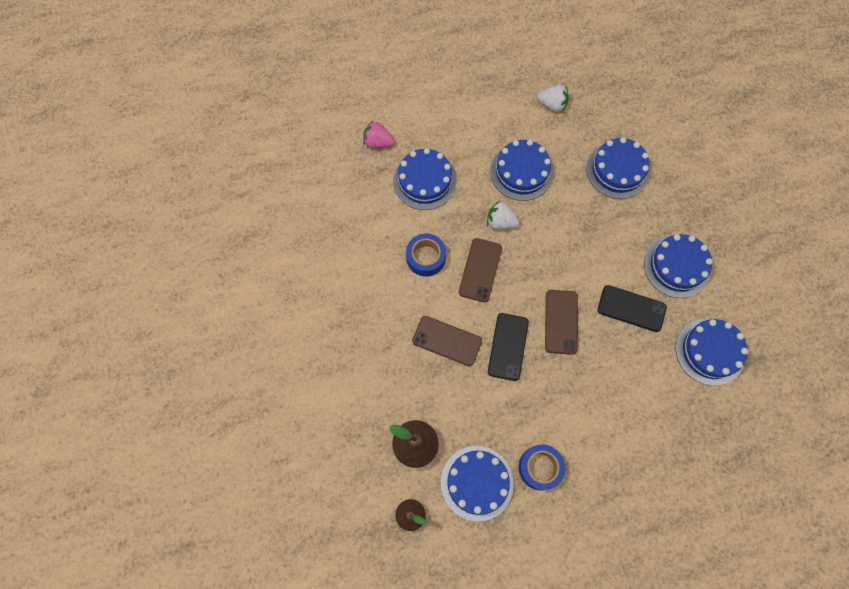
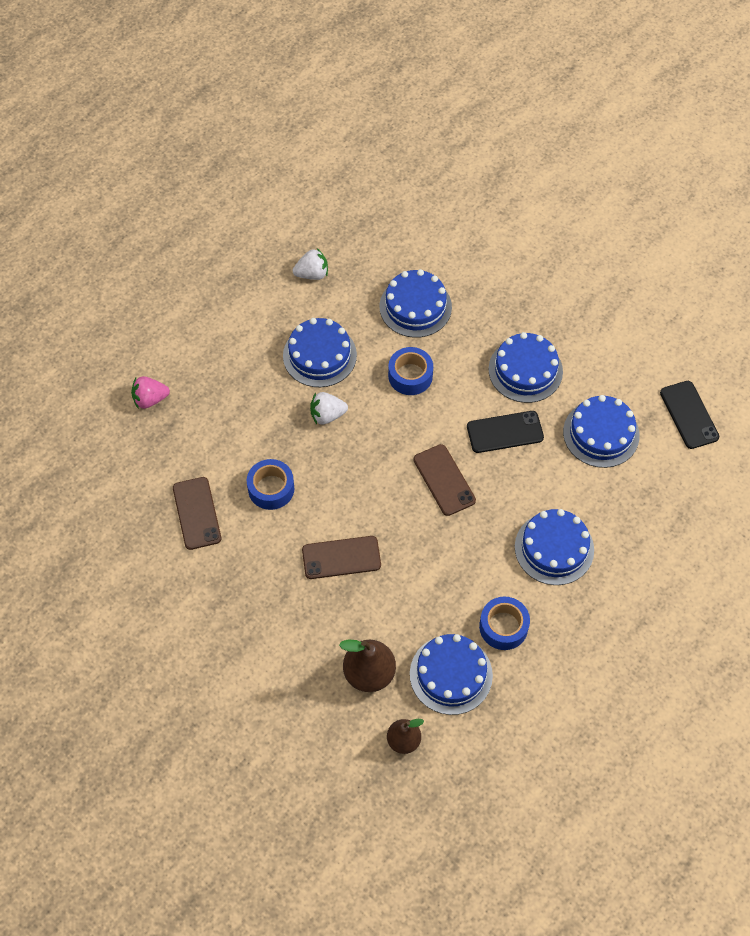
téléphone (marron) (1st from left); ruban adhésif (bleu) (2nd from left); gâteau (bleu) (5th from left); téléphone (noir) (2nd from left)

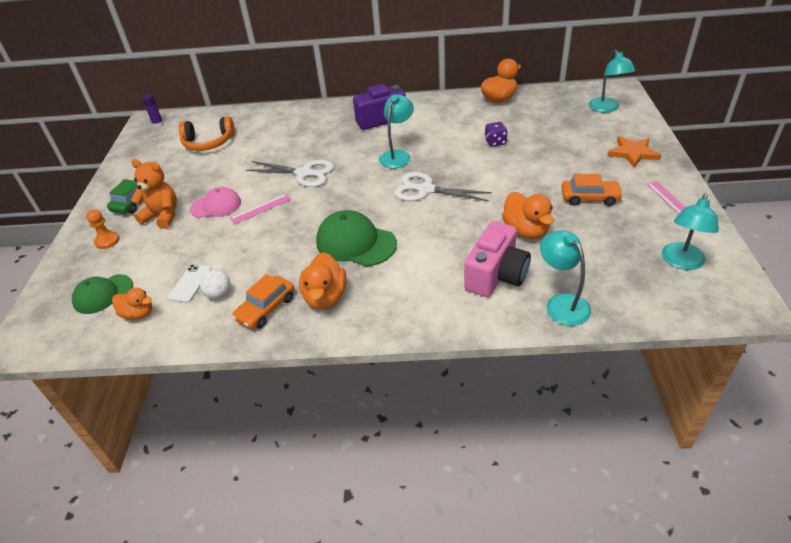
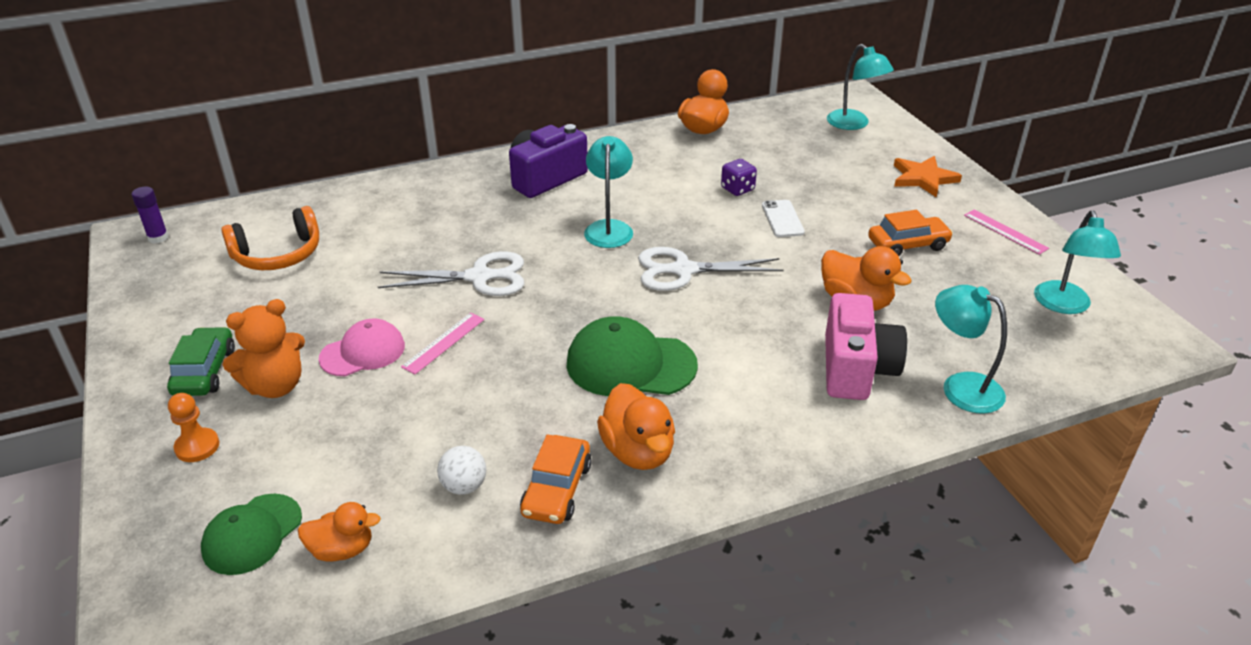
ours en peluche (orange); téléphone (blanc)

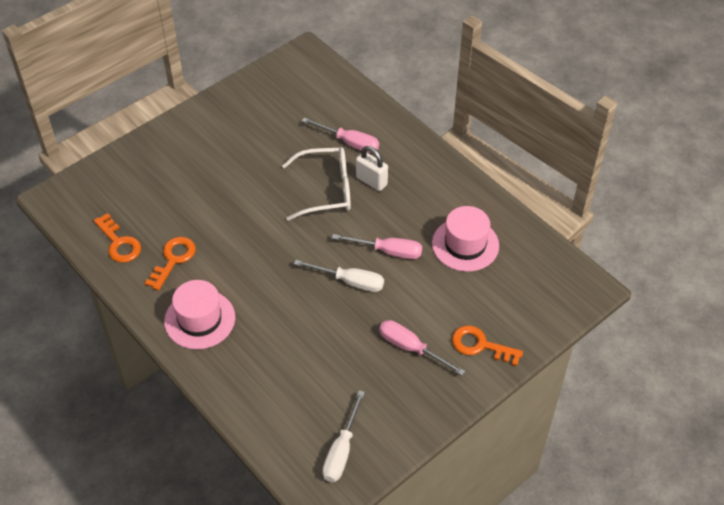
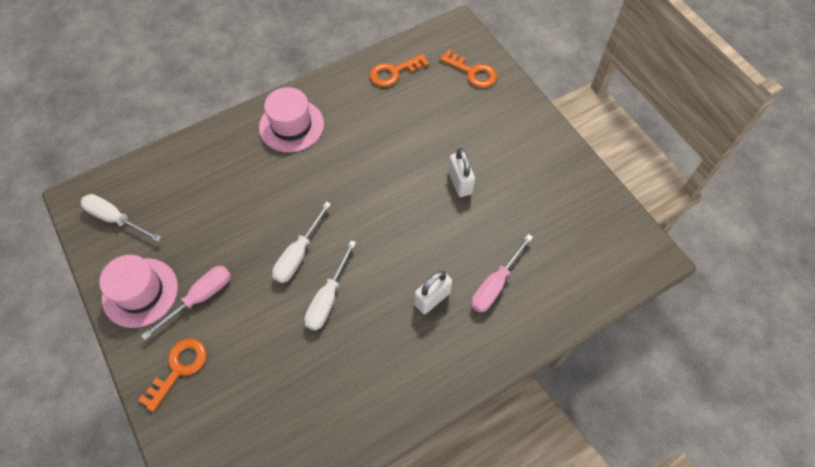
chapeau (rose) (1st from left); tournevis (blanc) (3rd from left); clé (orange) (3rd from left); cadenas (blanc) (2nd from left); lunettes (blanc)

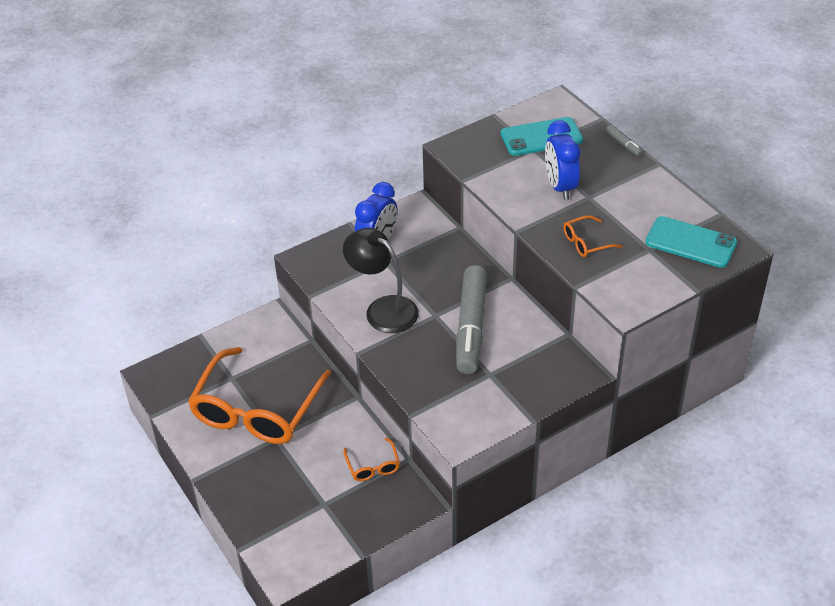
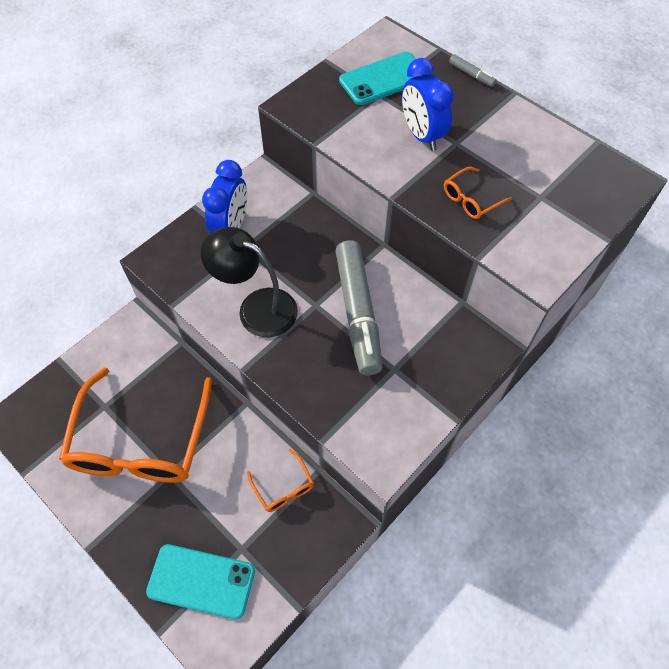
téléphone (turquoise) (1st from left)

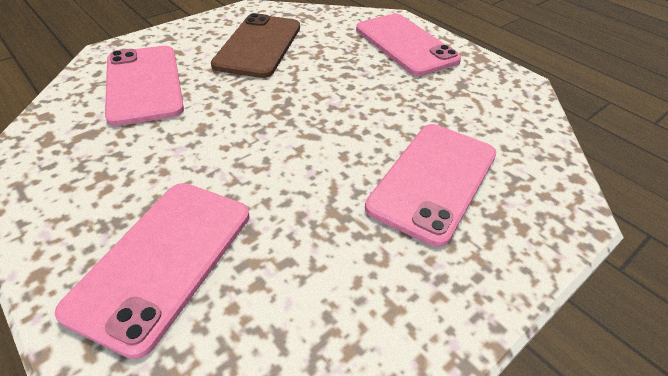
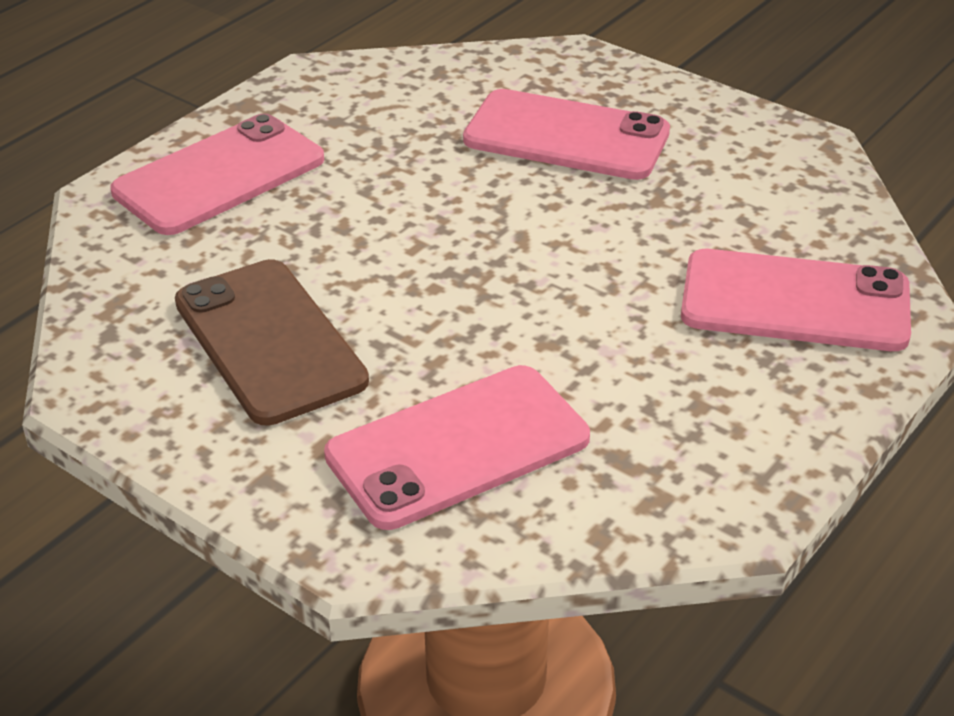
téléphone (marron)

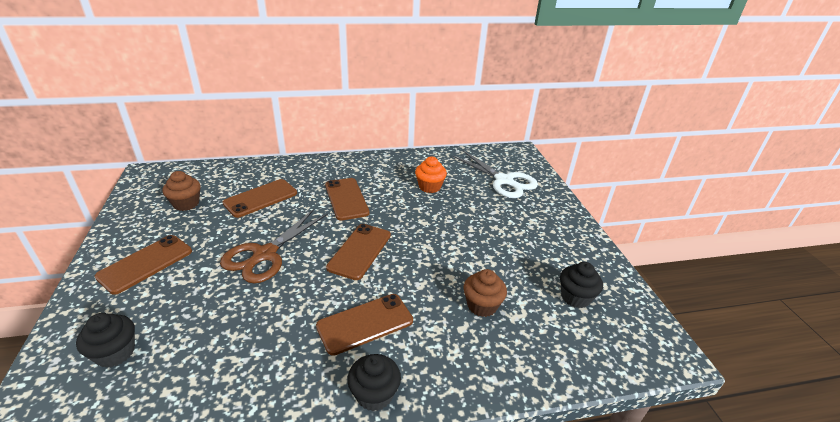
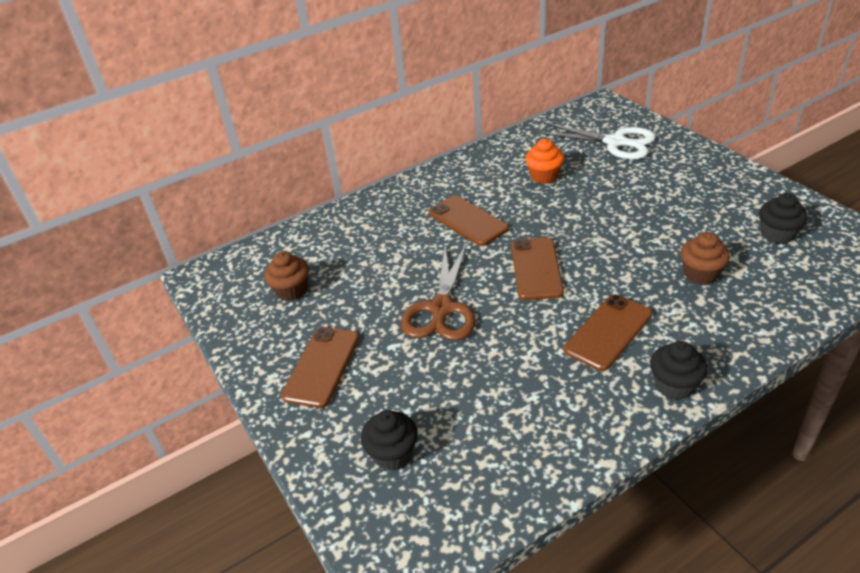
téléphone (marron) (2nd from left in the first image)

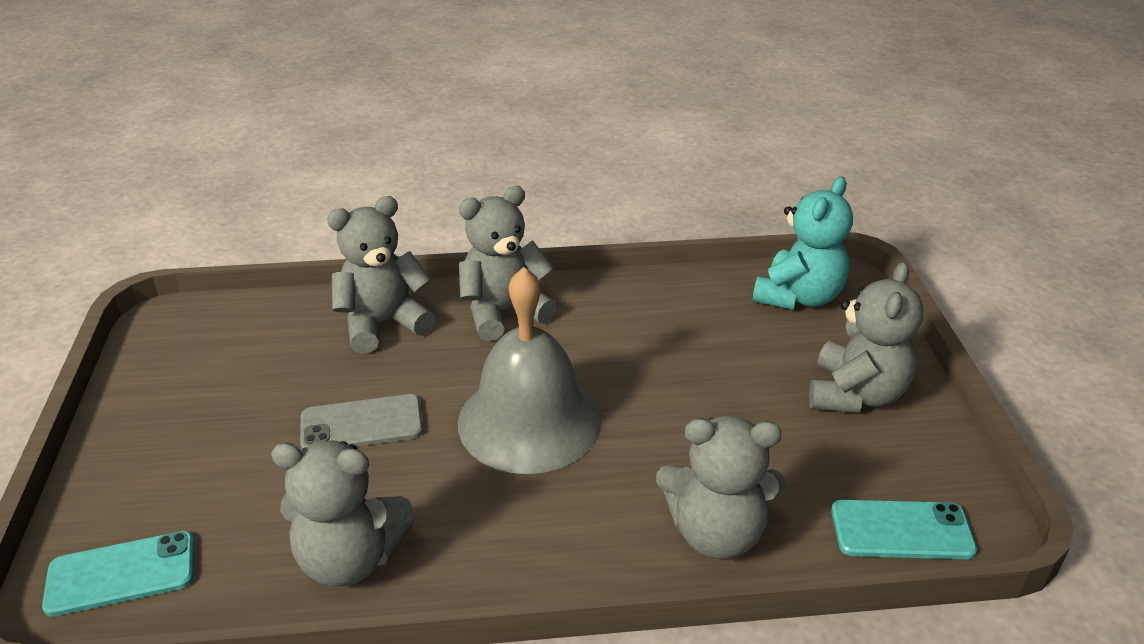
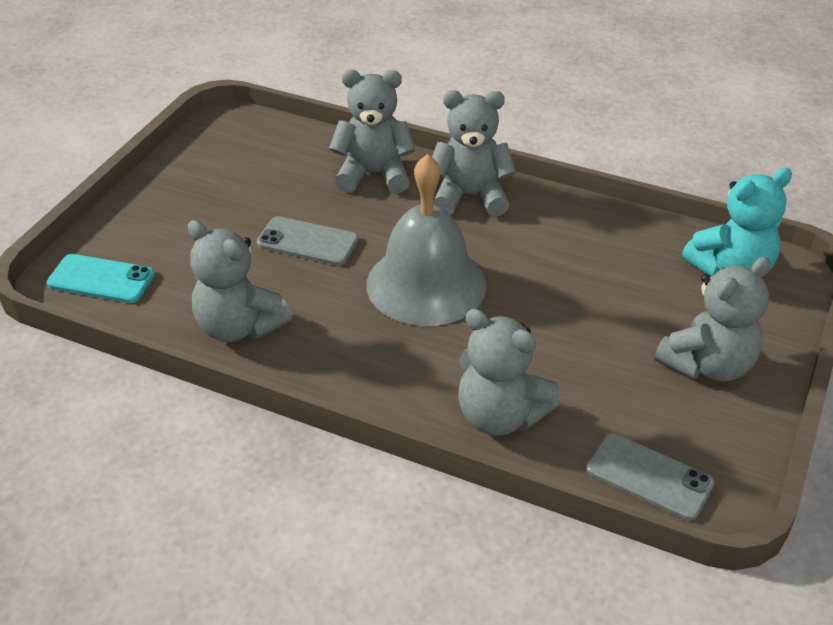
téléphone (gris) (2nd from left)

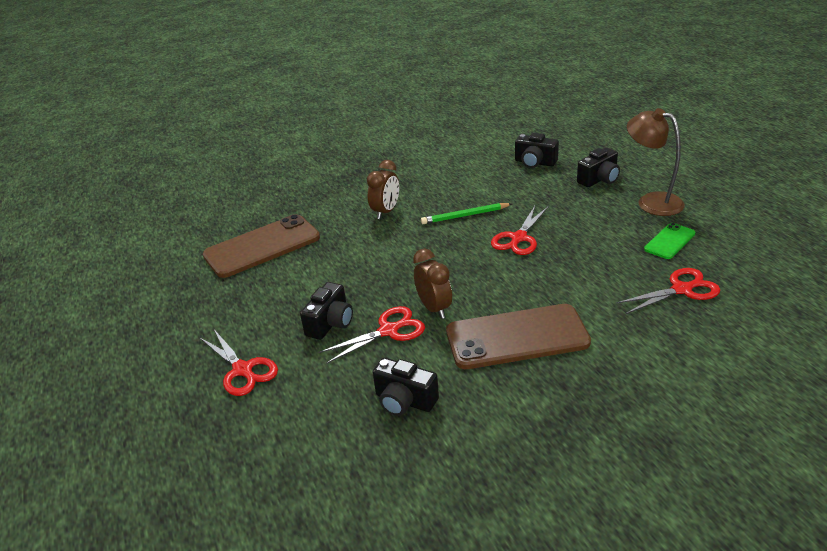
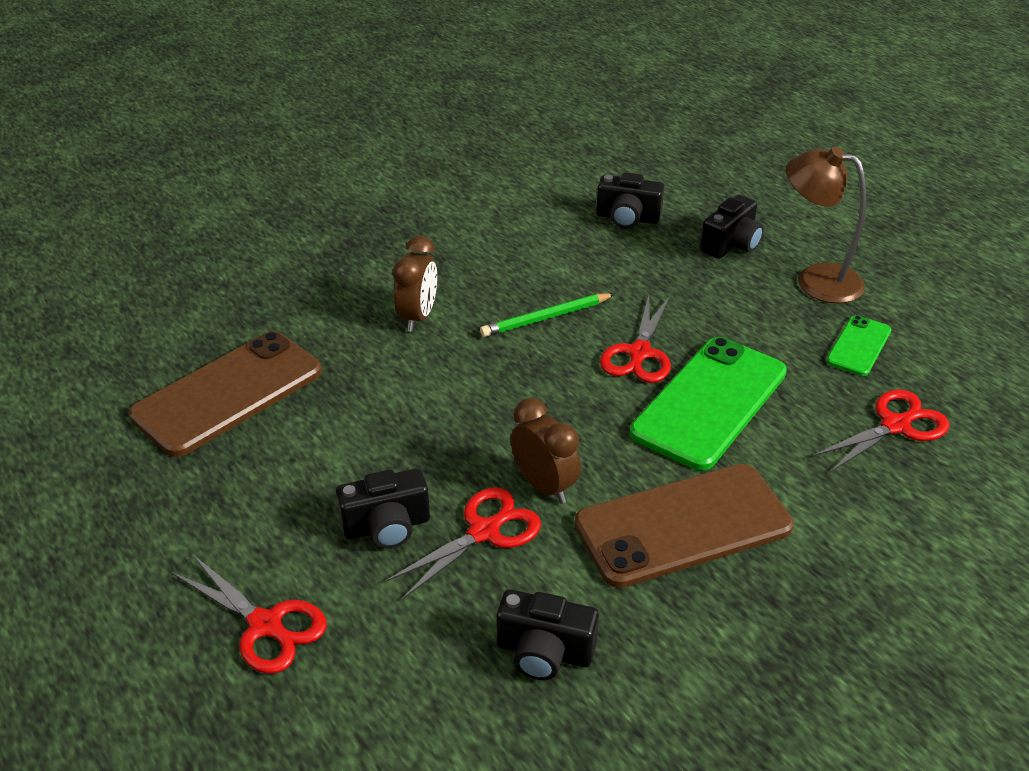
appareil photo (noir) (1st from left); téléphone (vert) (1st from left)

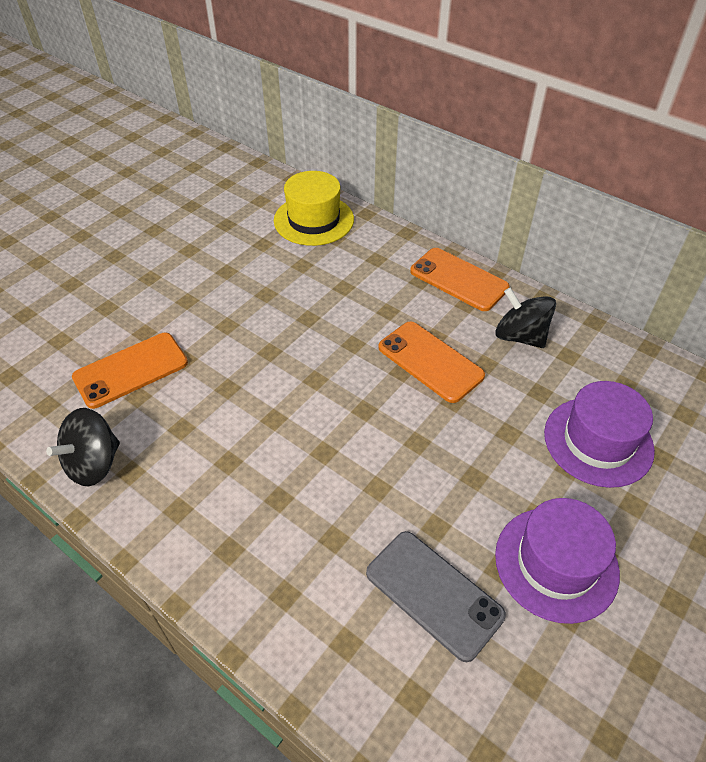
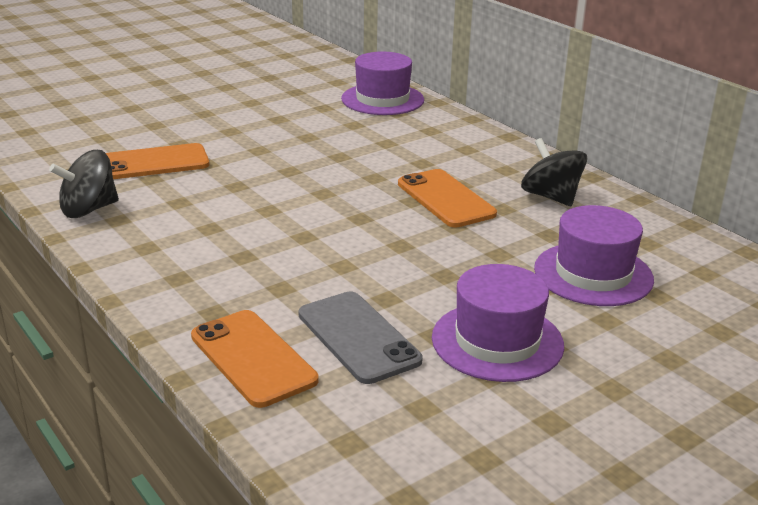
téléphone (orange) (2nd from left); chapeau (violet) (1st from left)

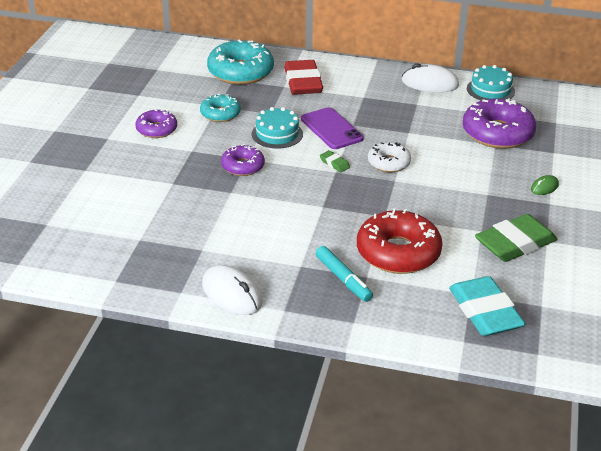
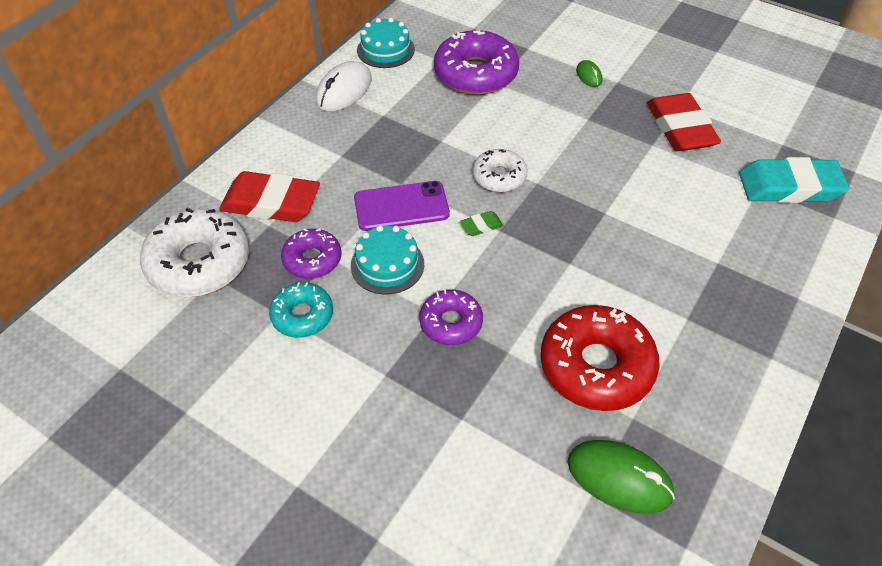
beignet (blanc) (1st from left); beignet (violet) (1st from left); beignet (rouge); souris (vert) (2nd from left); gomme (rouge) (2nd from left); souris (blanc) (1st from left in the first image); feutre (turquoise)

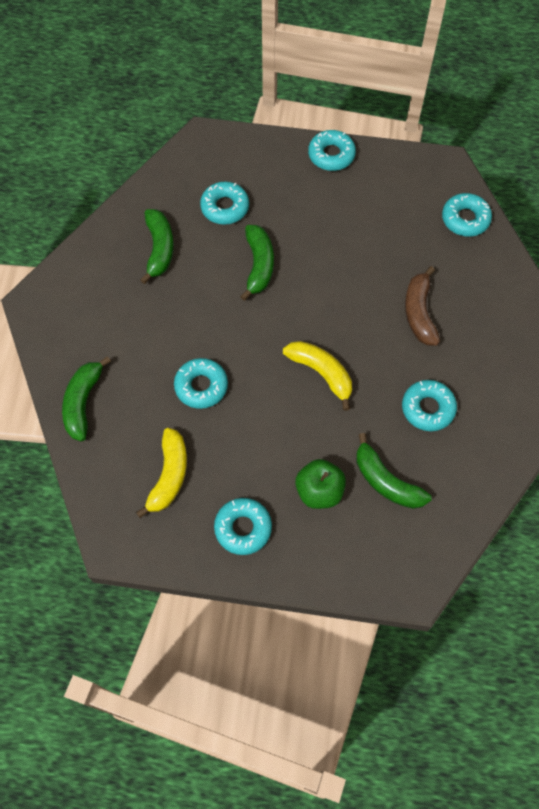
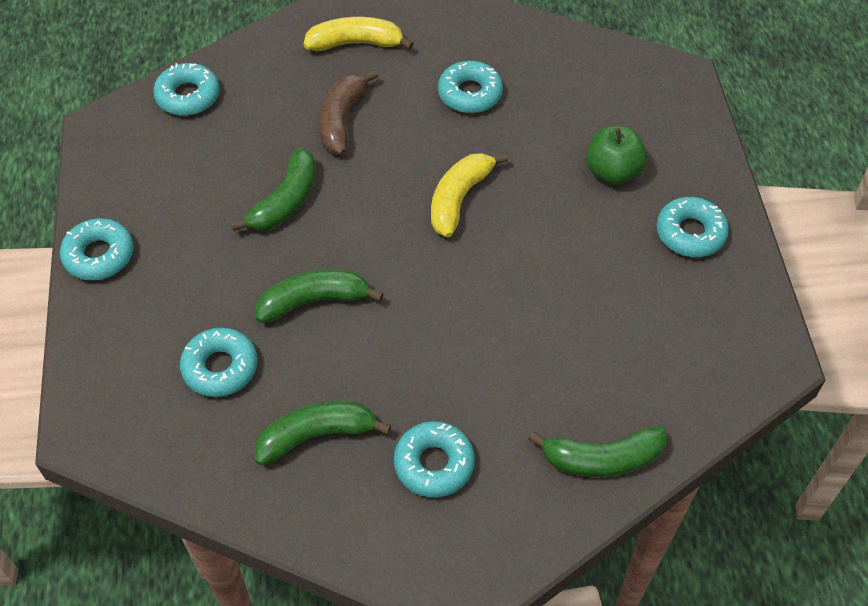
banane (vert) (1st from left); banane (jaune) (1st from left); banane (marron); beignet (turquoise) (4th from left)

